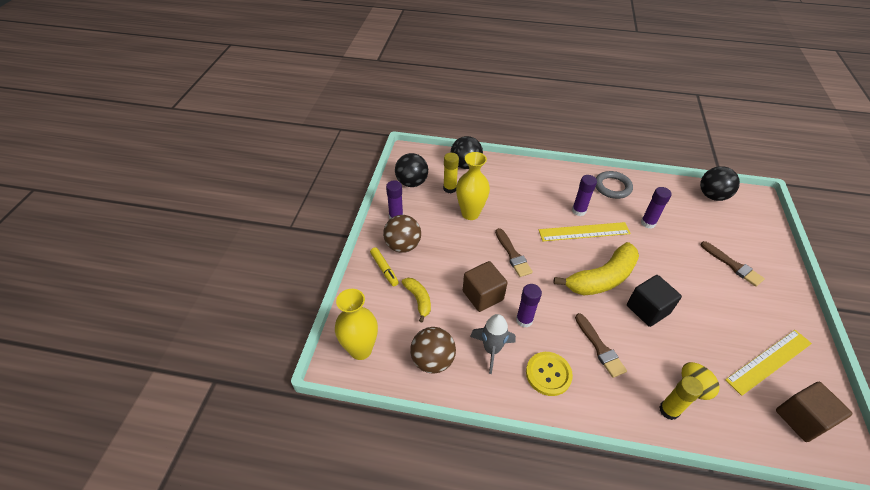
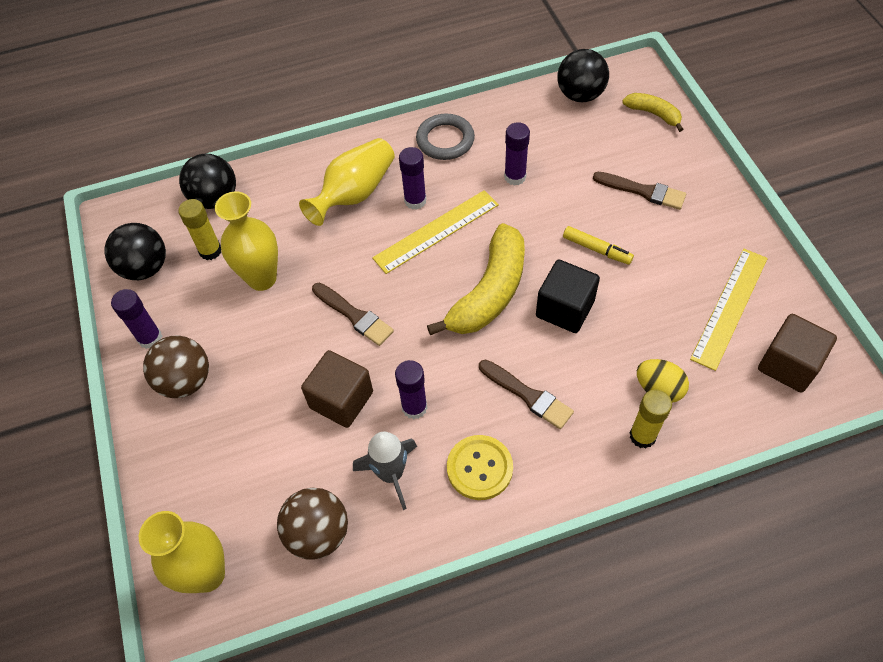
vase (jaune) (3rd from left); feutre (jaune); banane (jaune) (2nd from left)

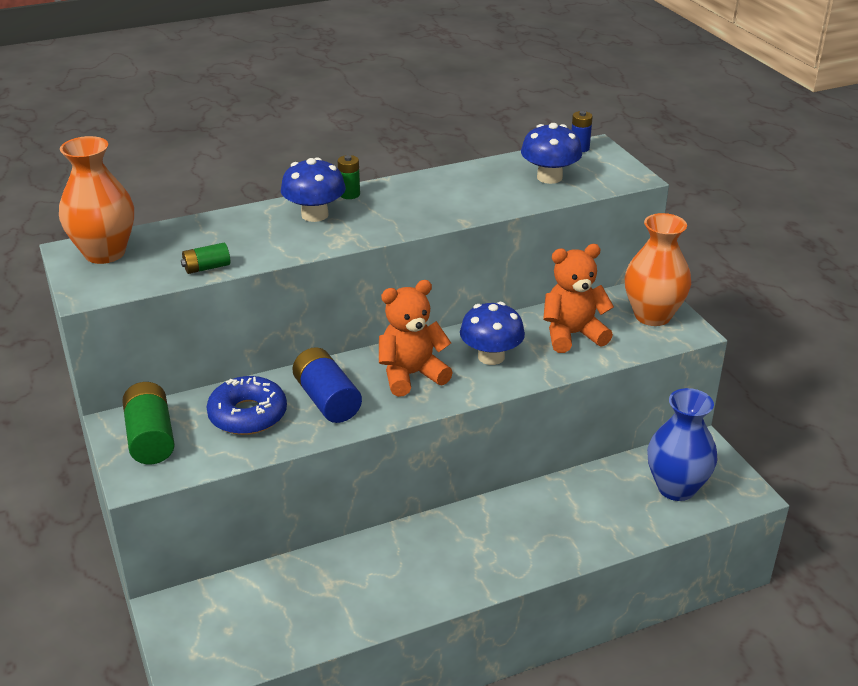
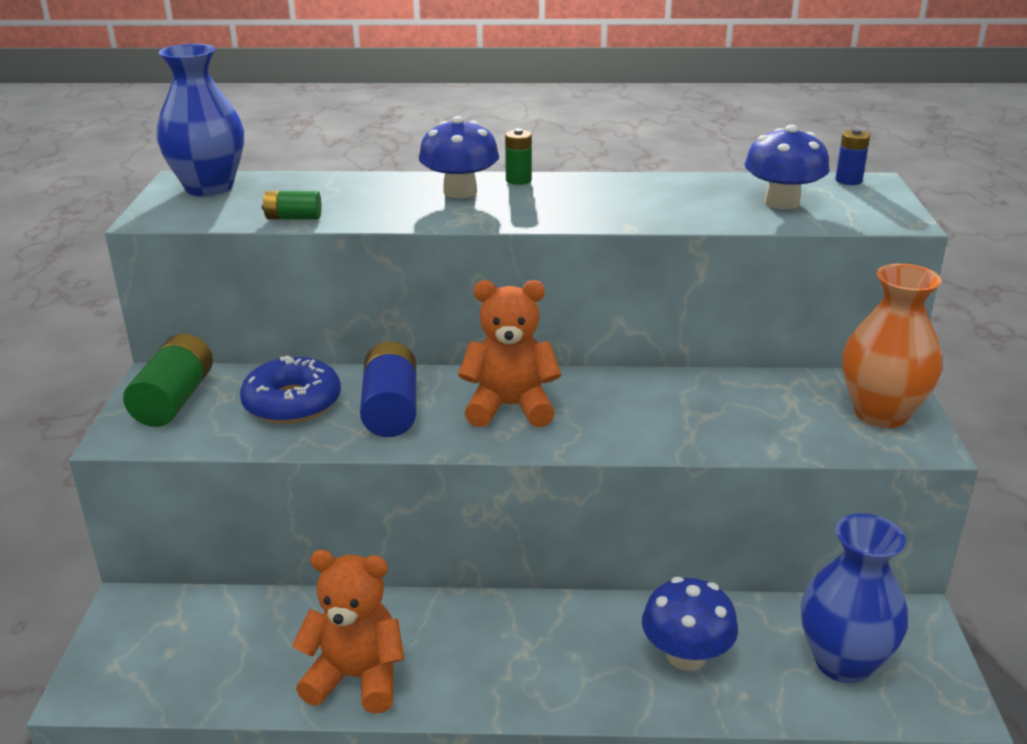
vase (bleu) (1st from left); ours en peluche (orange) (1st from left); champignon (bleu) (2nd from left)

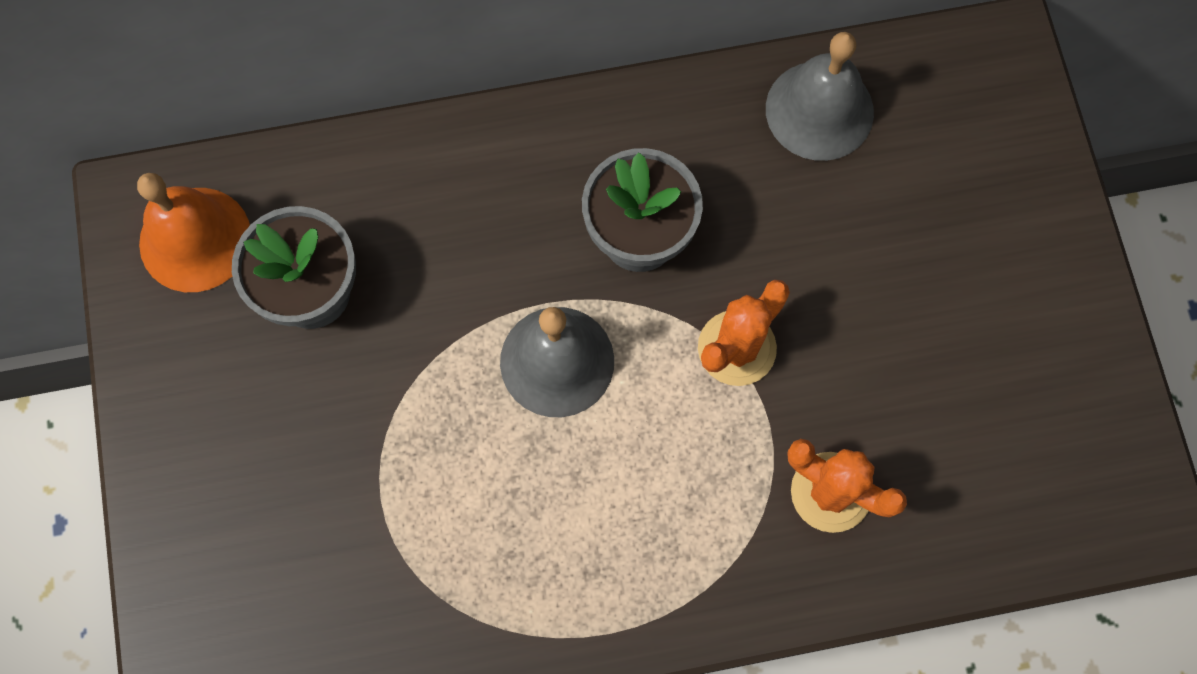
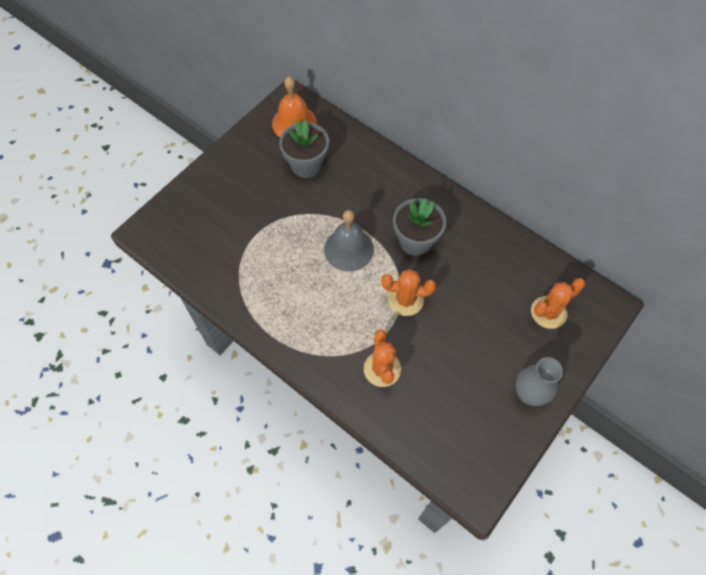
vase (gris); cactus (orange) (3rd from left); cloche (gris) (2nd from left in the first image)

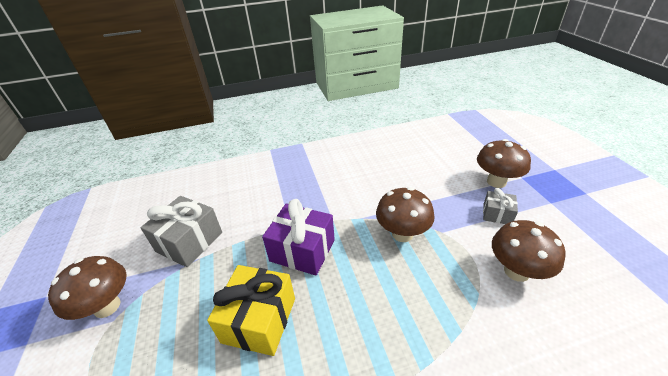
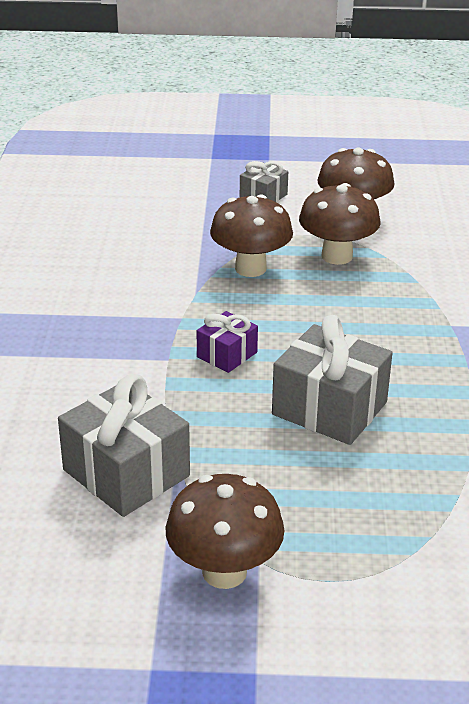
cadeau (violet); cadeau (gris) (3rd from left); champignon (marron) (3rd from left)

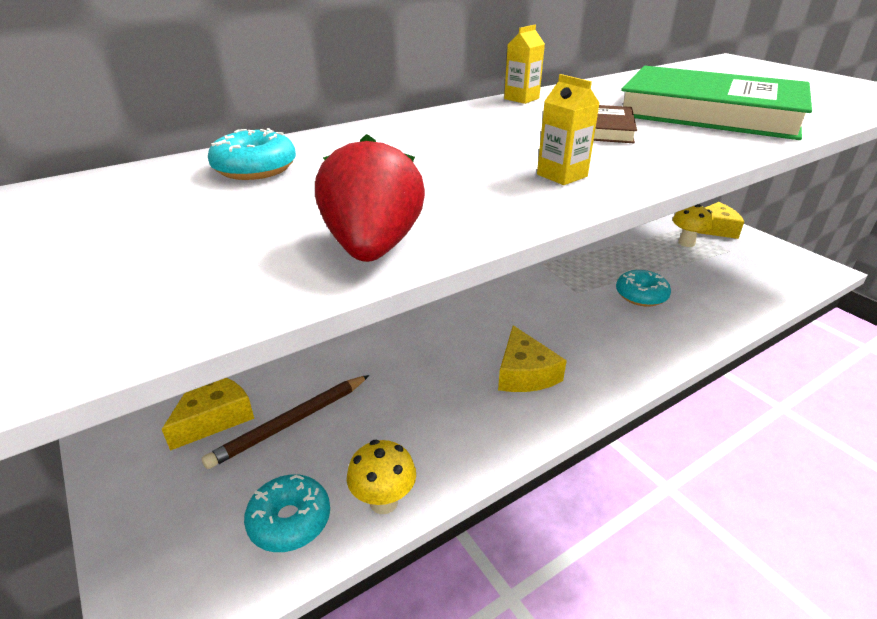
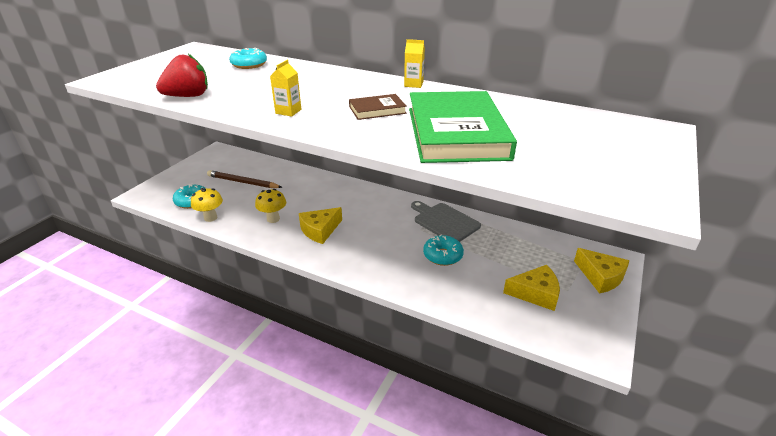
champignon (jaune) (2nd from left); planche à découper (gris); fromage (jaune) (2nd from left)

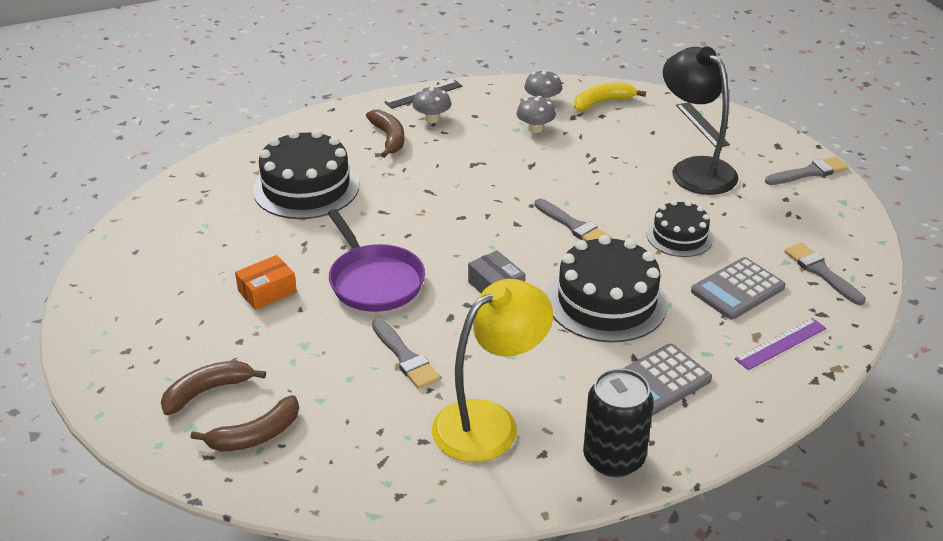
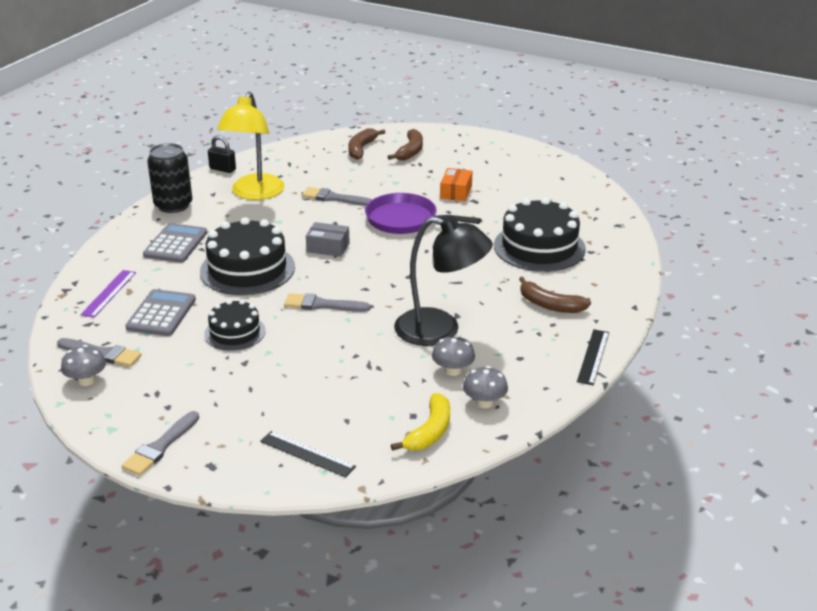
champignon (gris) (1st from left); cadenas (noir); lampe (noir)

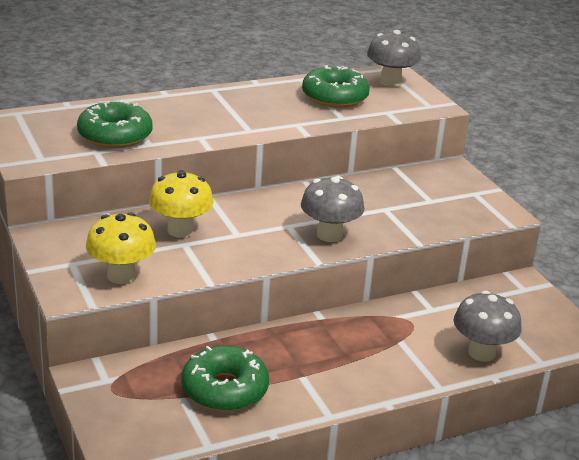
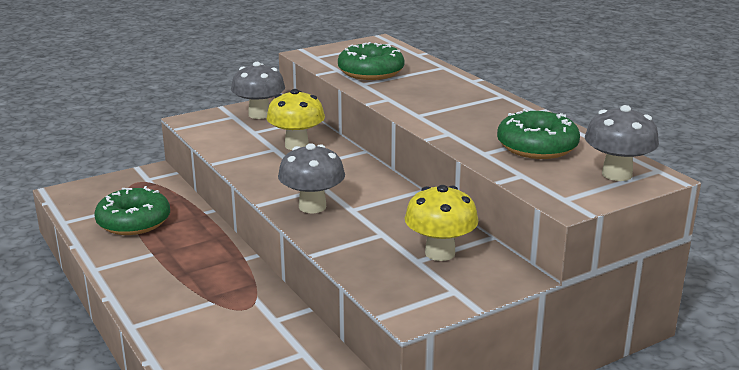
champignon (gris) (1st from left); champignon (jaune) (2nd from left)

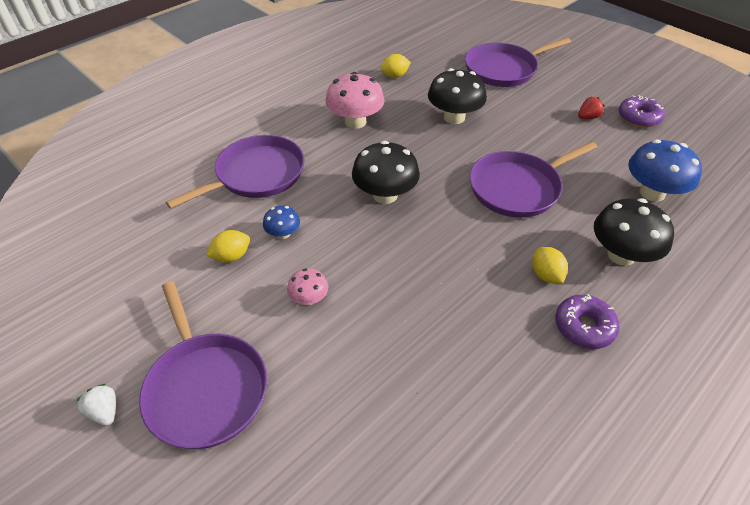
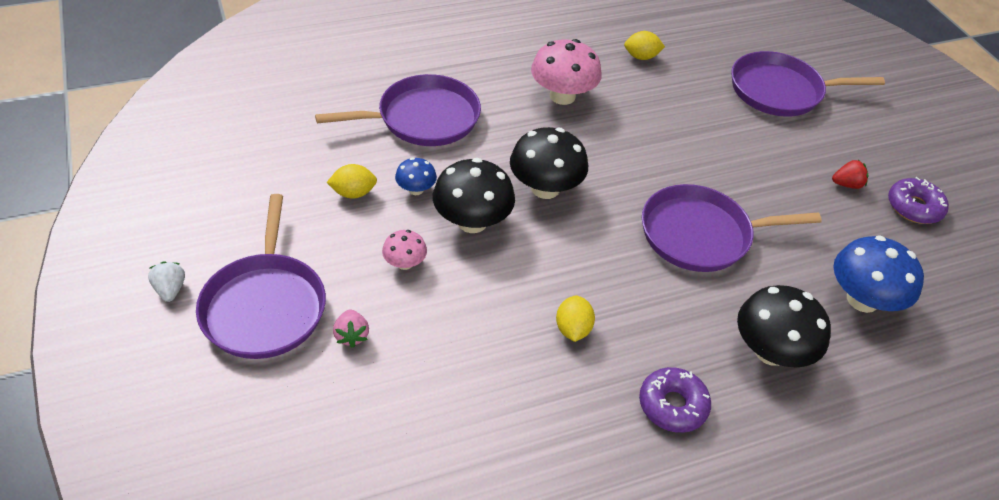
fraise (rose); champignon (noir) (1st from left); citron (jaune) (2nd from left)

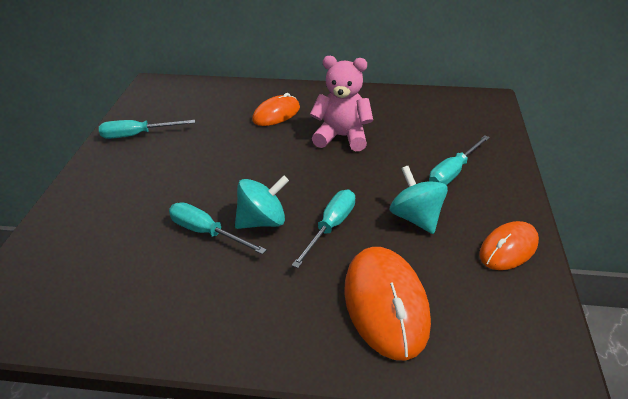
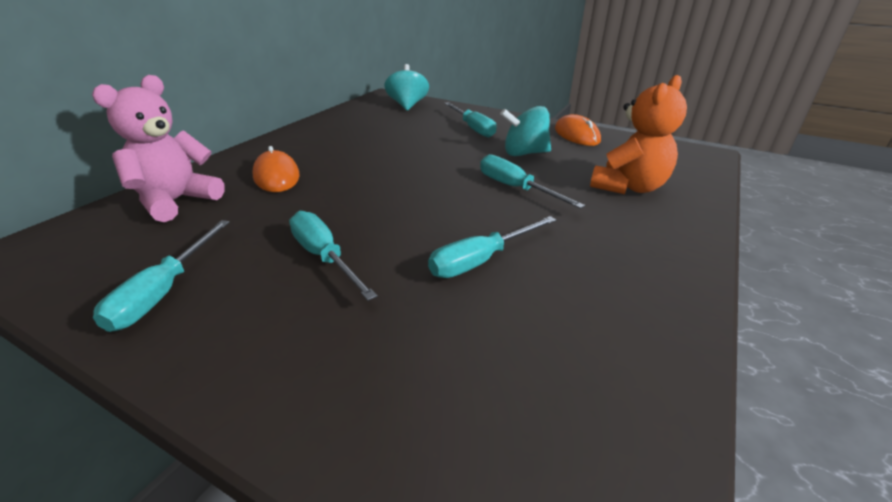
ours en peluche (rose); tournevis (turquoise) (2nd from left); toupie (turquoise) (1st from left); ours en peluche (orange)

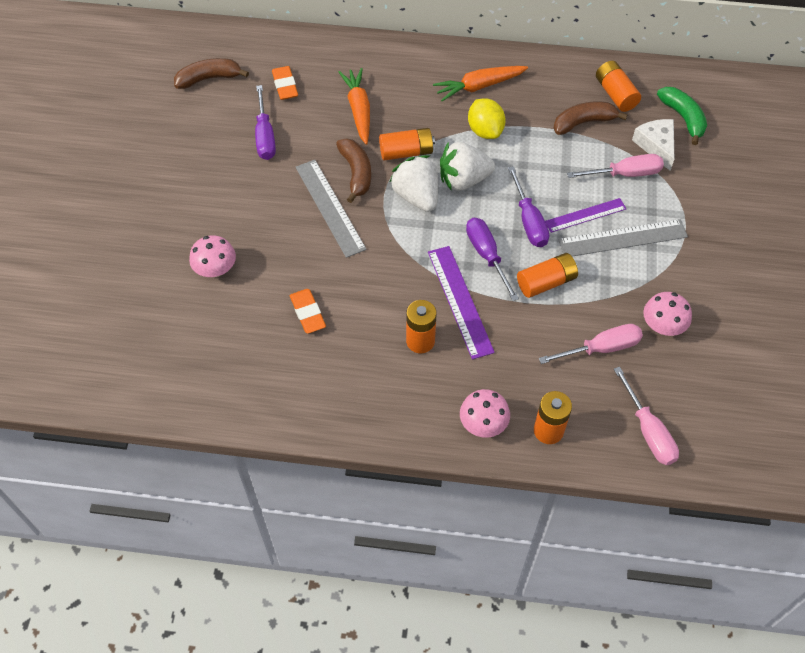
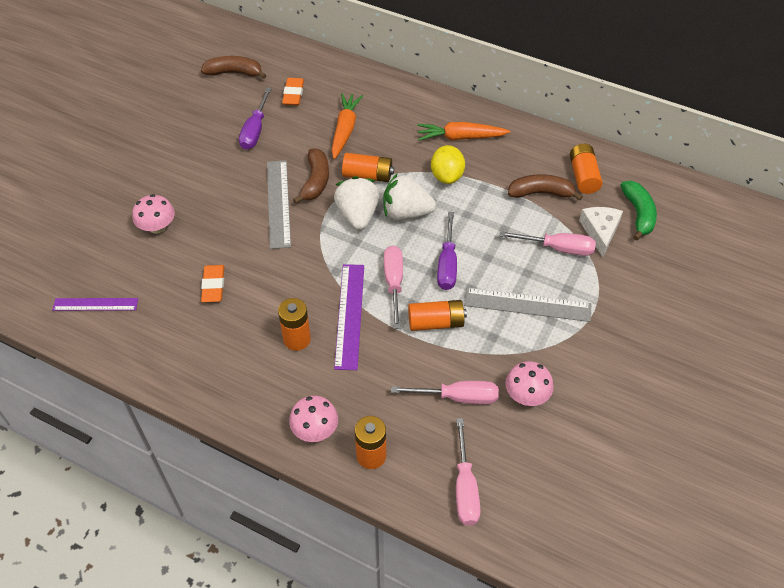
règle (violet) (1st from left); tournevis (rose) (1st from left)

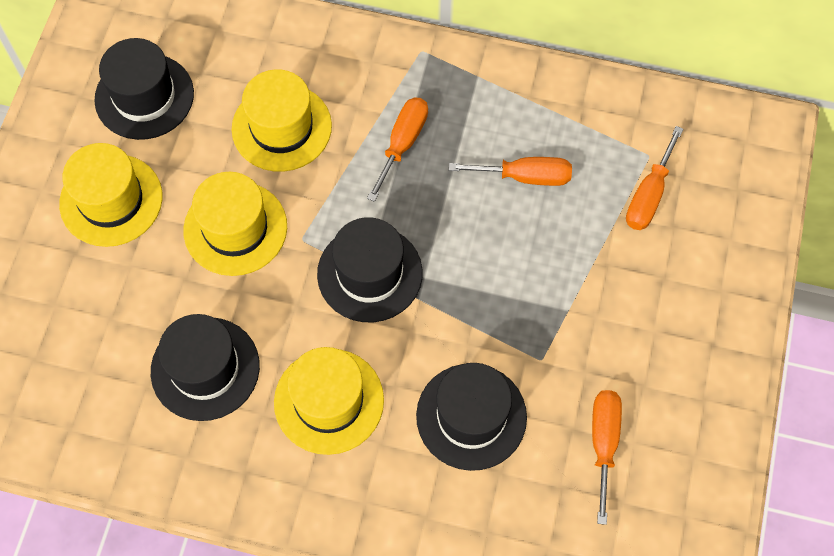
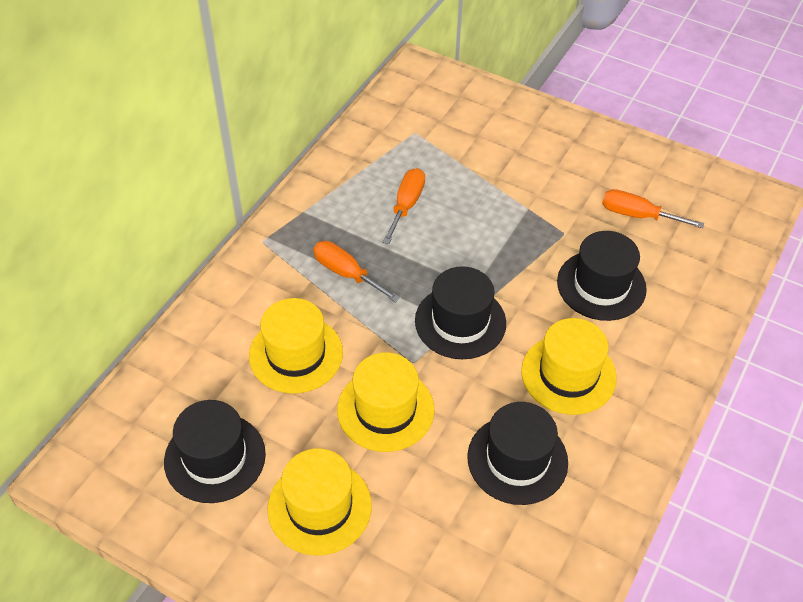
tournevis (orange) (4th from left in the first image)

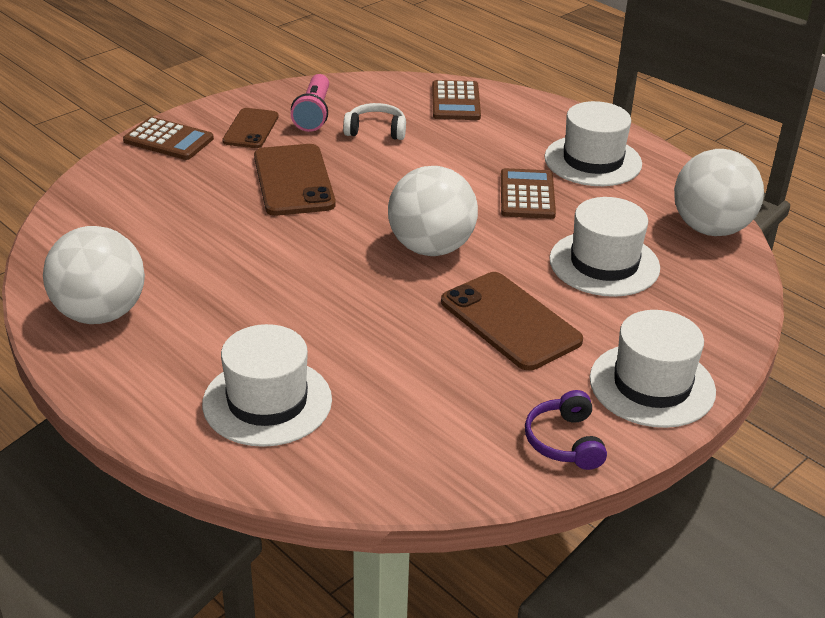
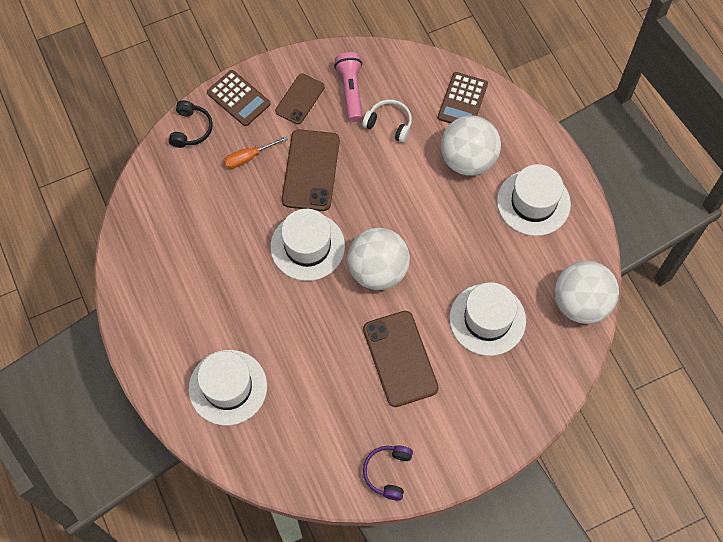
casque audio (noir); tournevis (orange); chapeau (blanc) (2nd from left); lampe de poche (rose); balle (blanc) (2nd from left); calculatrice (marron) (3rd from left in the first image)

